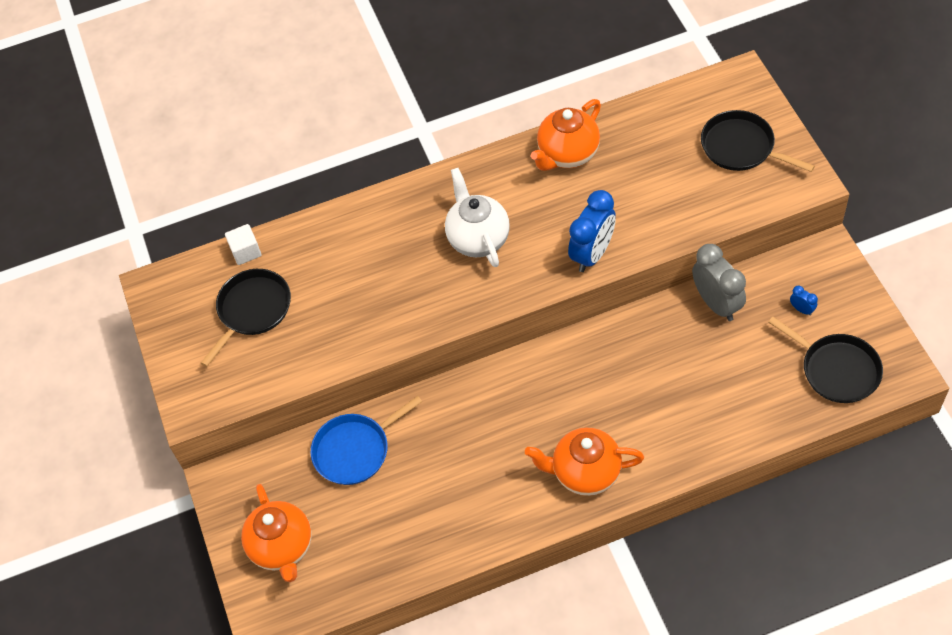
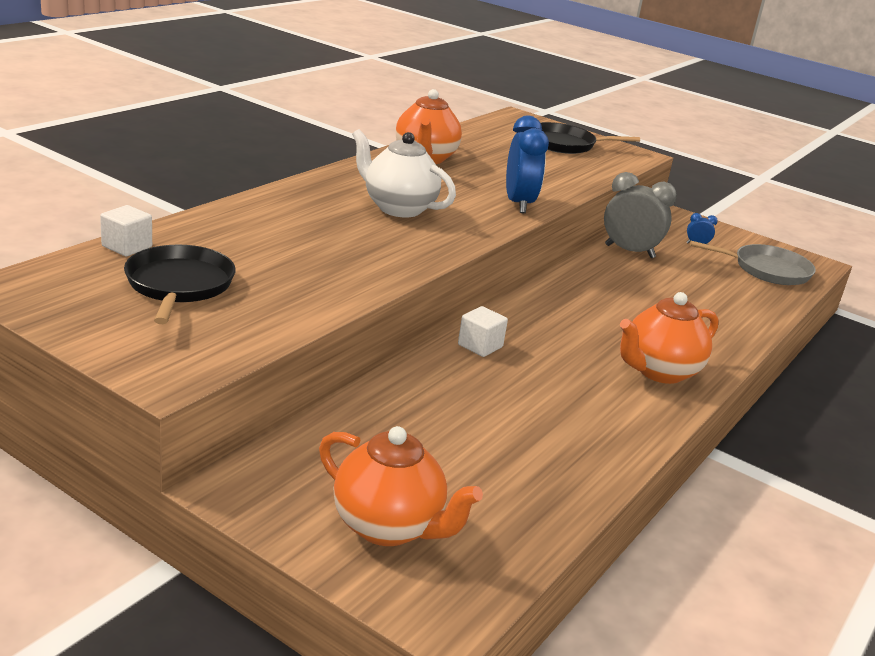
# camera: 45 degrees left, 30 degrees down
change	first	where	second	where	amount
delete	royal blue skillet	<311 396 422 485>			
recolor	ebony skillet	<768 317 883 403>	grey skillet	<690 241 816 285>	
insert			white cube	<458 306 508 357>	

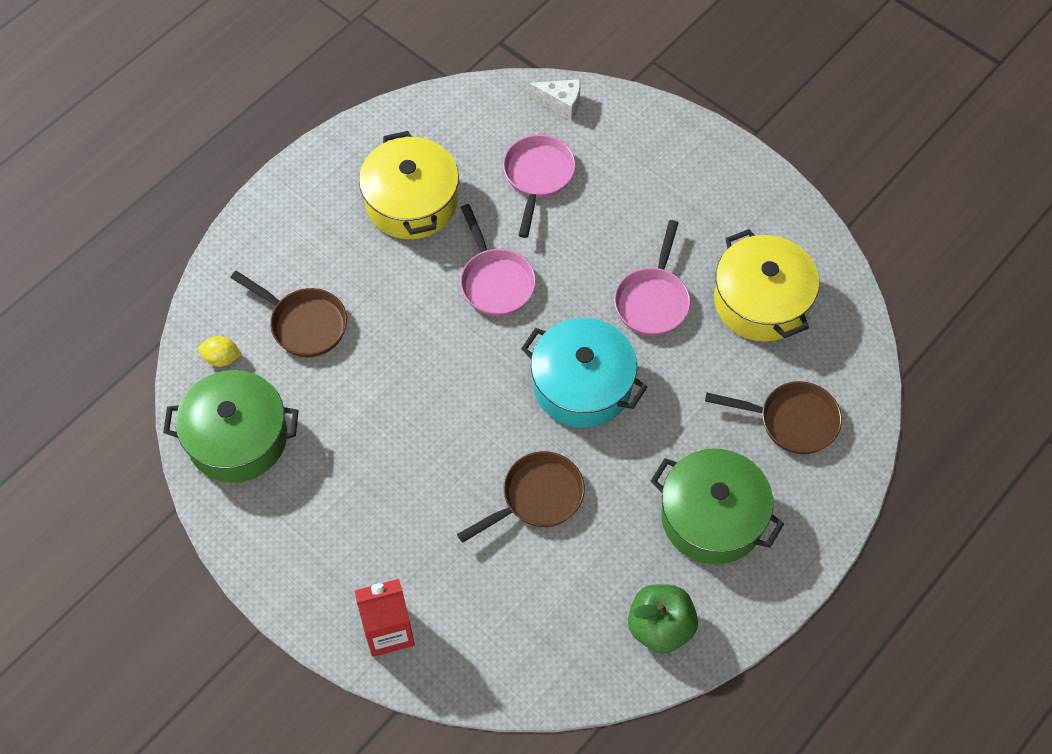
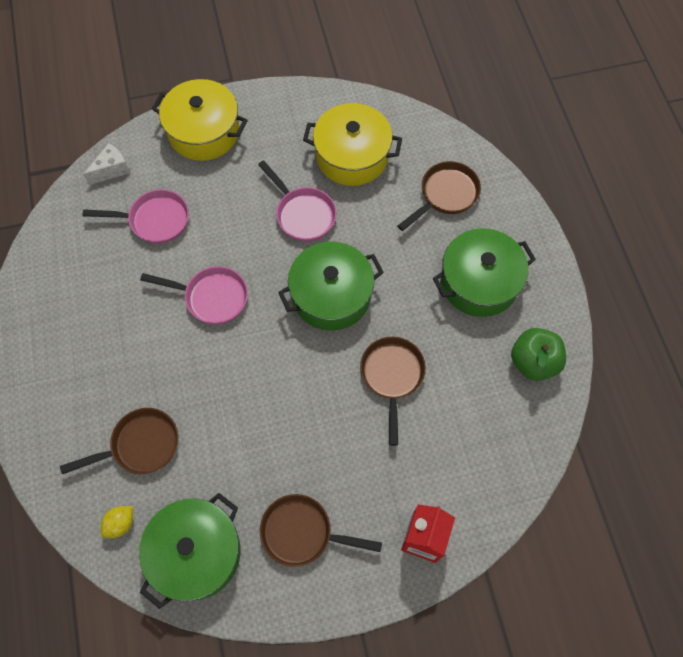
# camera: 55 degrees left, 5 degrees up
change	first	where	second	where	amount
move	yellow stockpot	<359 131 459 239>		<152 79 248 161>	
rotate	pink skillet	<503 135 576 238>		<83 189 189 244>	135 degrees clockwise
recolor	turquoise stockpot	<521 318 647 428>	green stockpot	<278 241 384 331>	
insert			dark brown skillet	<260 494 382 567>	

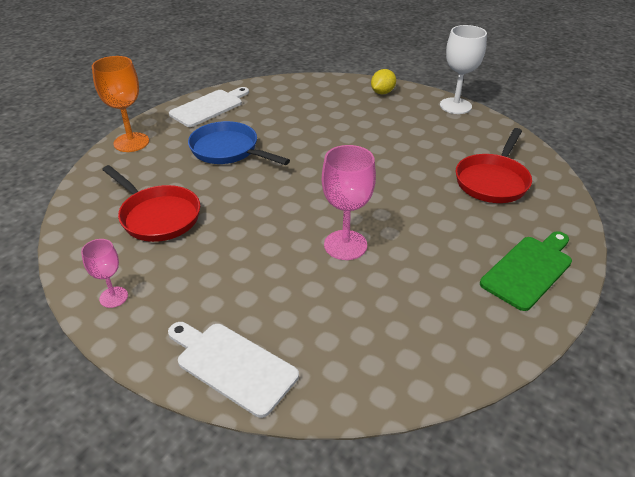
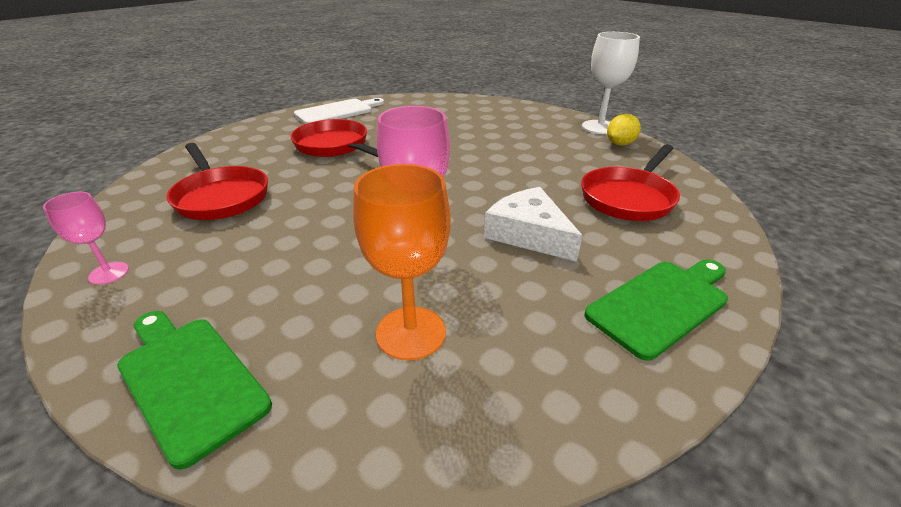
# camera: 10 degrees right, 5 degrees down
change	first	where	second	where	amount
move	bright orange wine glass	<92 56 149 152>		<353 164 451 361>	
recolor	white bread board	<168 322 299 418>	green bread board	<117 311 272 470>	
recolor	royal blue skillet	<188 121 290 165>	red skillet	<290 119 378 157>	
move	yellow lemon	<371 69 396 94>		<607 114 641 146>	
insert			white piece of cheese	<484 187 582 262>	

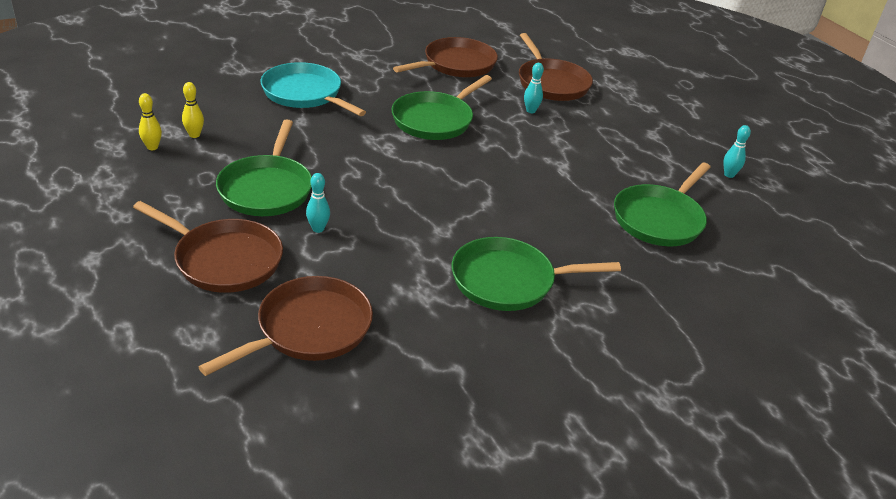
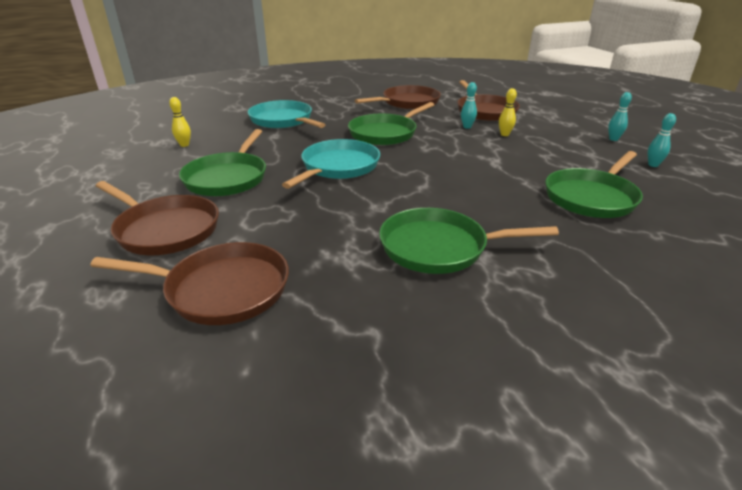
# camera: 10 degrees right, 5 degrees down
change	first	where	second	where	amount
move	yellow skittle	<139 93 162 150>		<499 88 517 136>	
rotate	dark brown skillet	<199 276 373 376>		<90 242 289 325>	45 degrees clockwise
move	turquoise skittle	<306 173 330 233>		<608 92 632 141>	
insert			turquoise skillet	<282 139 380 189>	

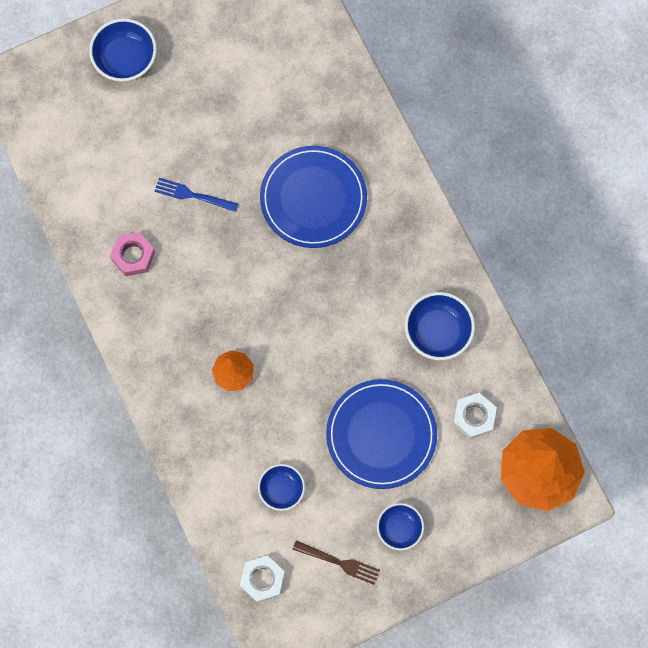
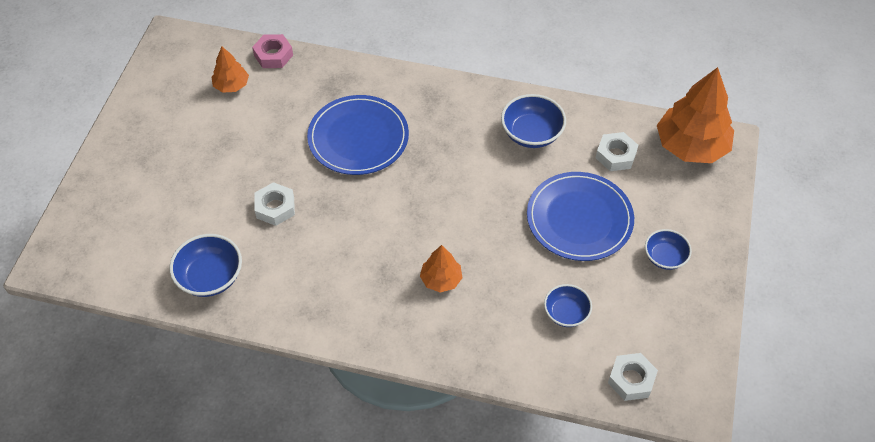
# camera: 50 degrees left, 20 degrees down
change	first	where	second	where	amount
move	royal blue serving bowl	<89 18 157 82>		<169 234 242 297>	
move	pink hex nut	<110 232 155 276>		<252 34 293 68>	
replace	royal blue dinner fork	<155 178 238 212>	white hex nut	<254 182 295 226>	
delete	dark brown dinner fork	<293 541 380 585>			
insert			bright orange toy tree	<211 47 249 93>	

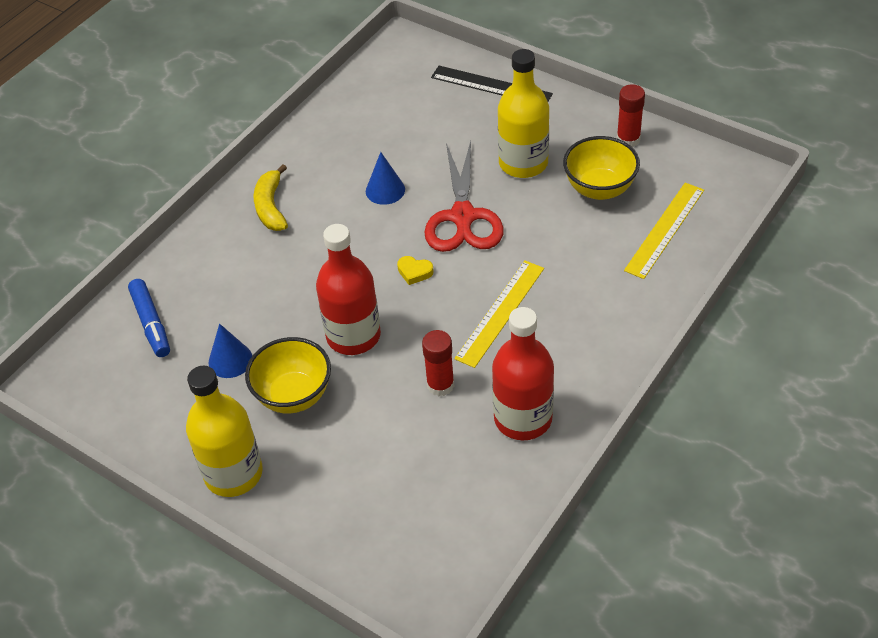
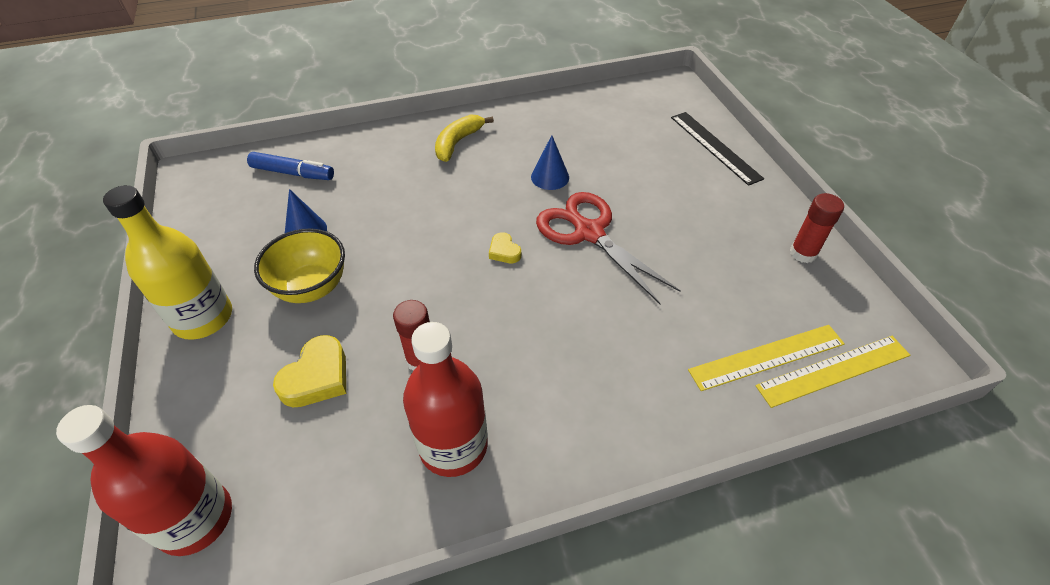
# camera: 35 degrees right, 0 degrees up
change	first	where	second	where	amount
rotate	royal blue marker pen	<128 279 170 357>		<247 152 334 180>	90 degrees counterclockwise
move	red drink bottle	<316 224 381 355>		<56 405 232 556>	
rotate	red pair of scissors	<424 141 504 252>		<536 192 681 304>	105 degrees clockwise
move	yellow ruler	<454 260 544 368>		<755 336 910 408>	
delete	yellow drink bottle	<498 49 549 178>			
delete	yellow serving bowl	<563 136 640 200>			
insert			yellow heart	<273 335 346 407>	

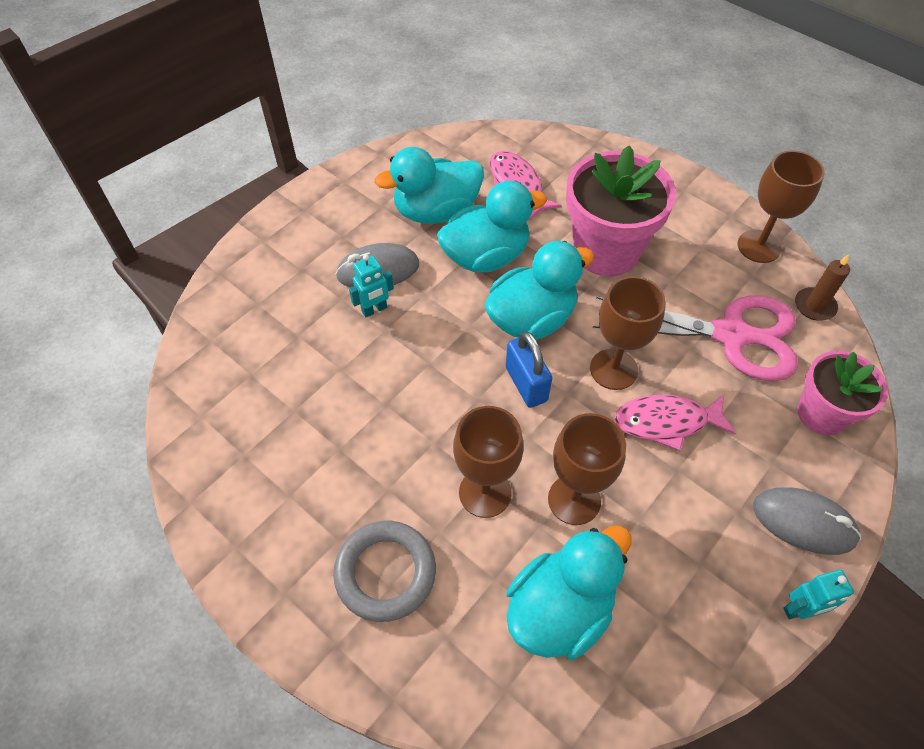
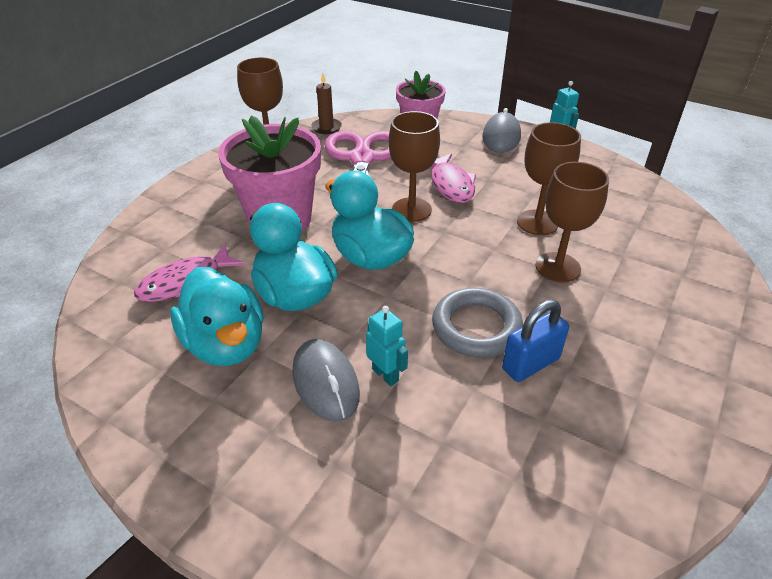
# camera: 100 degrees left, 15 degrees down
change	first	where	second	where	amount
move	grey ring	<333 521 436 622>		<432 288 523 358>	
move	royal blue small lock	<506 331 552 408>		<502 300 569 382>	
delete	turquoise duck	<507 525 632 660>			

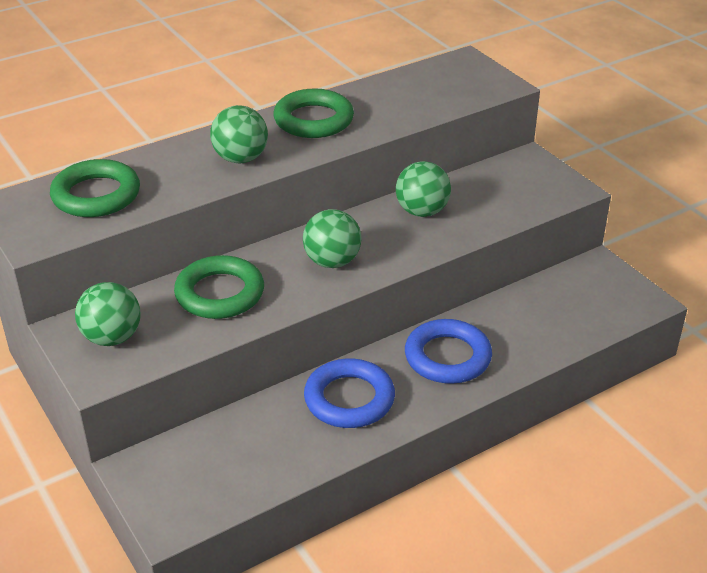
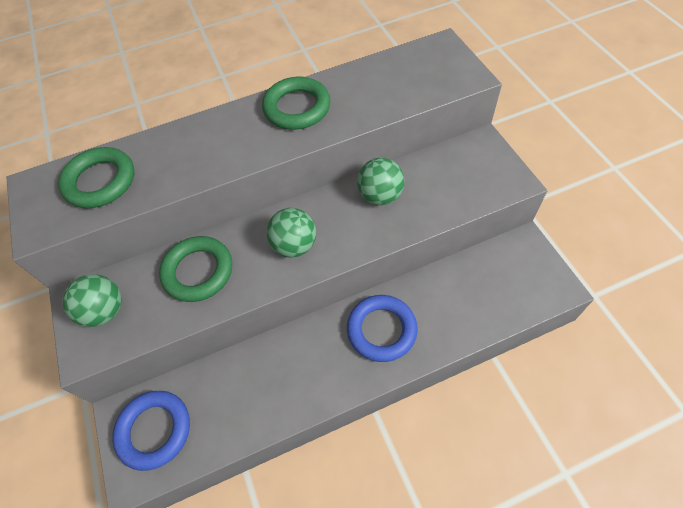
# camera: 15 degrees right, 20 degrees up
change	first	where	second	where	amount
delete	green play ball	<210 105 268 163>			
move	royal blue ring	<304 358 395 428>		<112 391 190 471>	

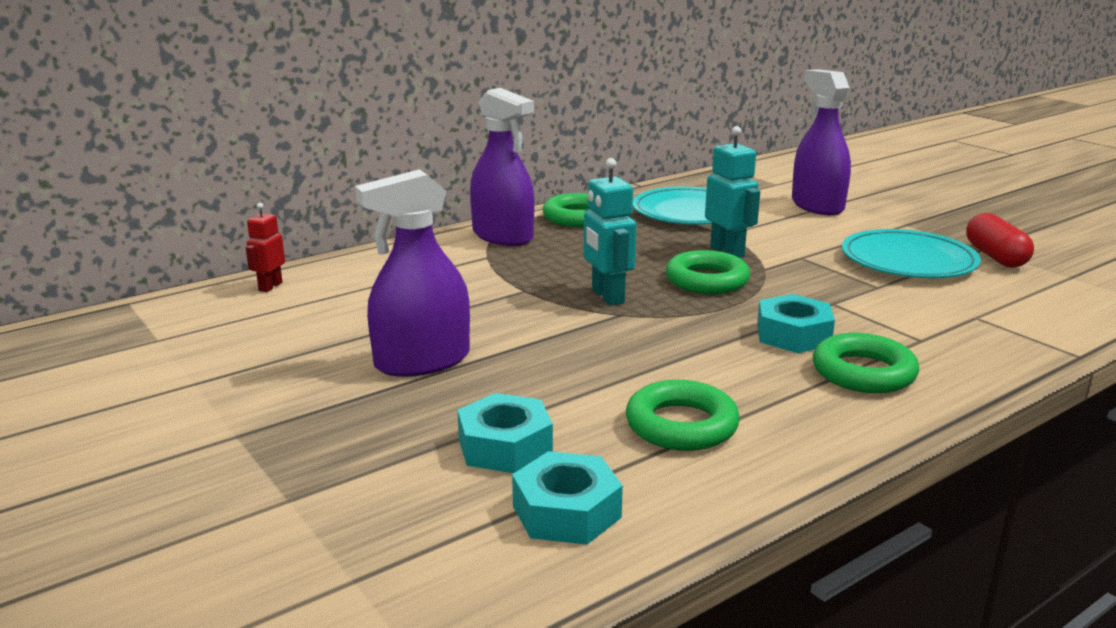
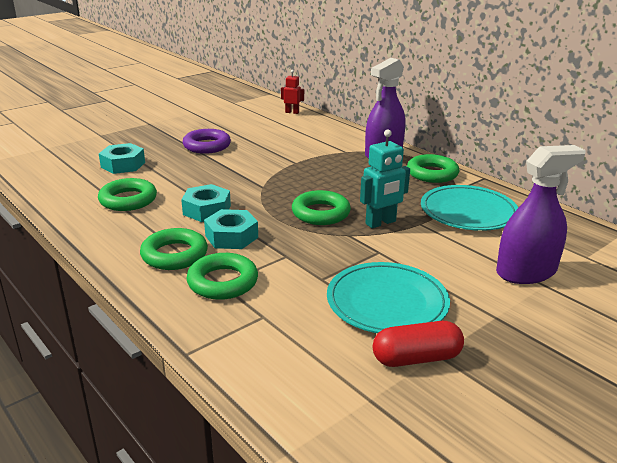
# camera: 85 degrees right, 5 degrees up
change	first	where	second	where	amount
replace	violet sprayer	<355 169 470 377>	violet ring	<183 129 231 154>	
move	turquoise hex nut	<512 451 623 545>		<181 184 231 222>	
delete	turquoise toy robot	<584 158 636 305>			
insert			green ring	<187 253 258 300>	

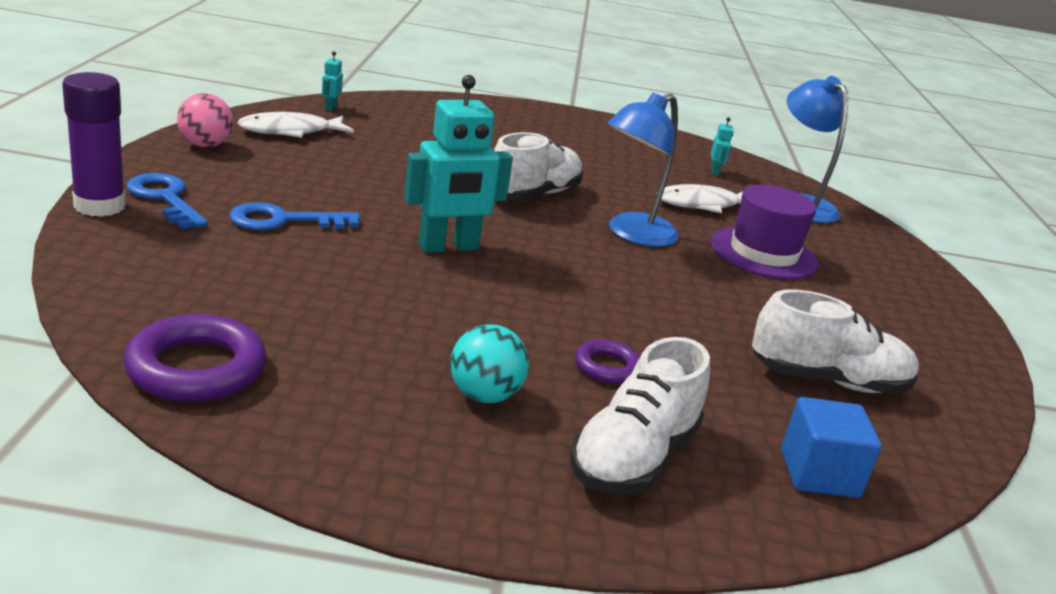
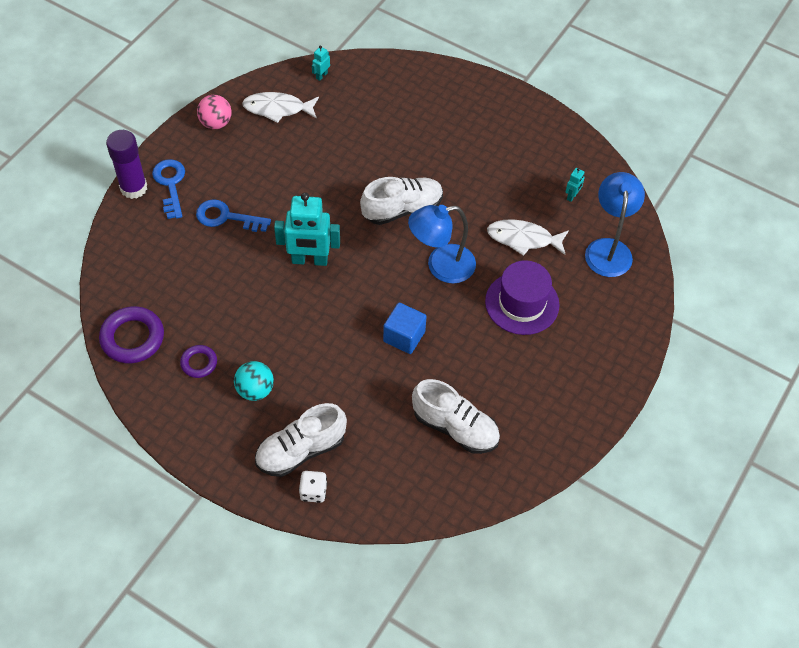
# camera: 30 degrees right, 30 degrees up
change	first	where	second	where	amount
move	violet ring	<575 339 640 384>		<180 345 217 378>	
move	royal blue cube	<781 397 882 498>		<383 303 427 354>	
insert			white dice	<299 471 327 503>	

